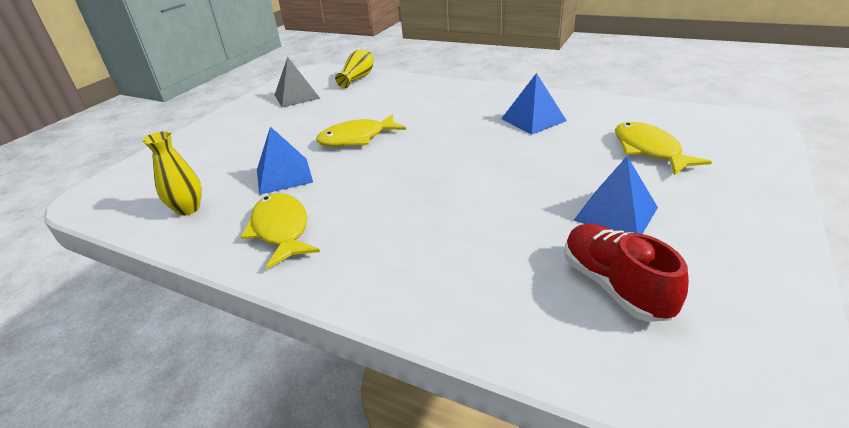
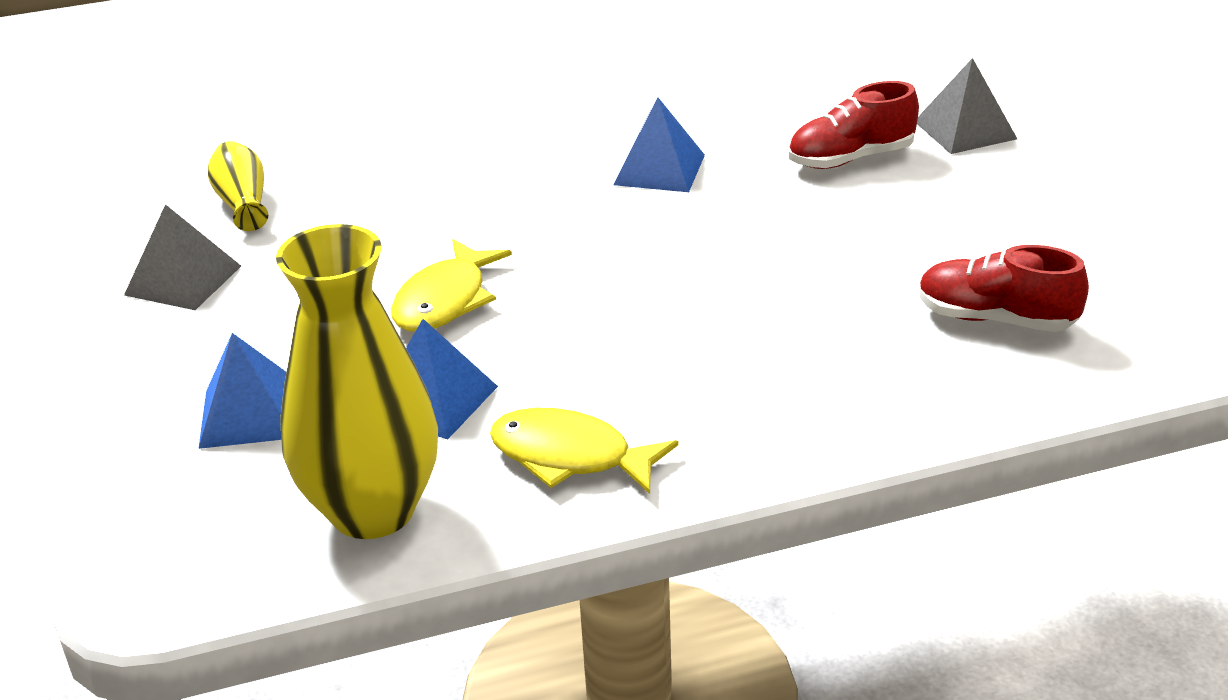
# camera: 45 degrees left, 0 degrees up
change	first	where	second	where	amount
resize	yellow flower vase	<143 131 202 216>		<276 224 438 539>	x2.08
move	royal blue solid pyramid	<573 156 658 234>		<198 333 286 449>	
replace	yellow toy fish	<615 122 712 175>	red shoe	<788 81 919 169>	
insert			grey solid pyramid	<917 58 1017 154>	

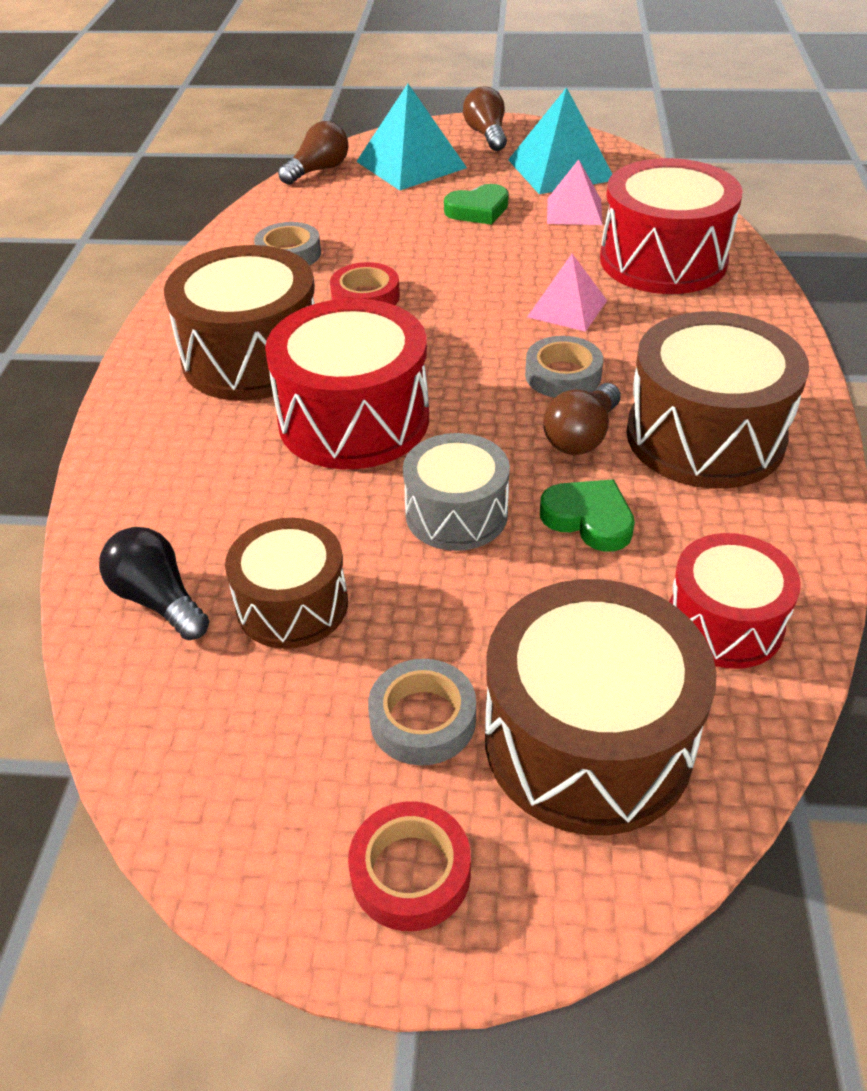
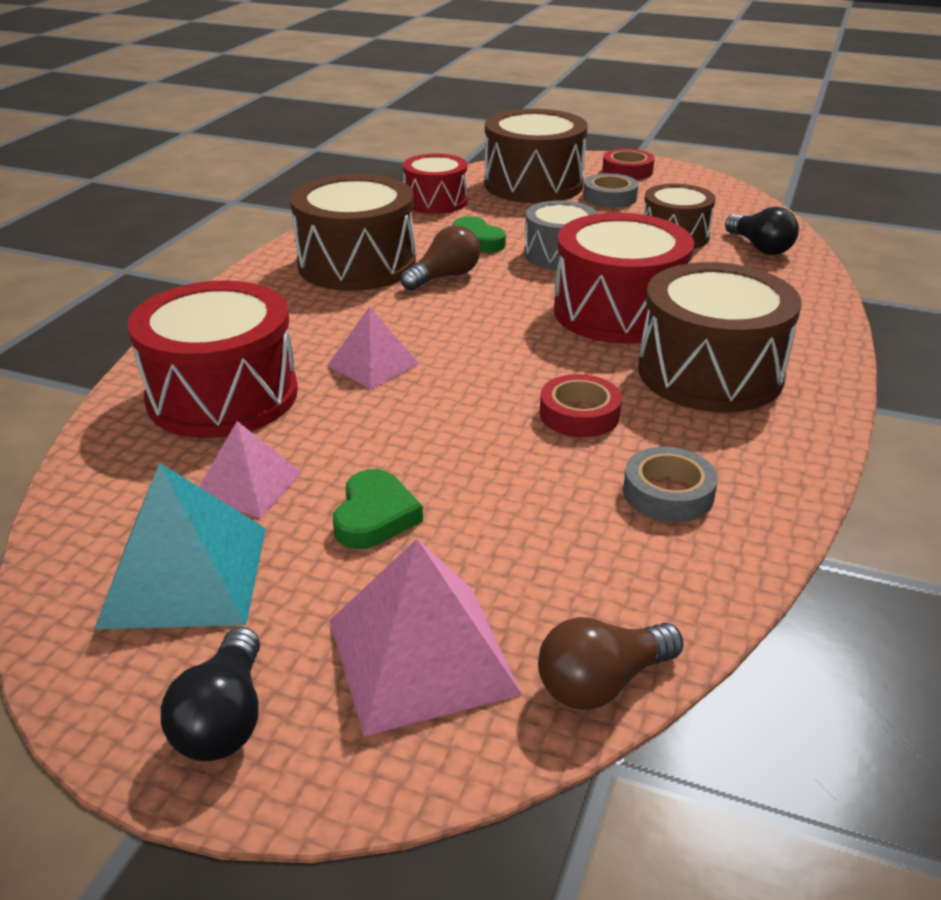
# camera: 165 degrees left, 10 degrees down
change	first	where	second	where	amount
recolor	turquoise solid pyramid	<356 84 467 191>	pink solid pyramid	<330 539 522 737>	
rotate	green heart	<444 184 509 225>		<333 469 423 549>	105 degrees clockwise
recolor	dark brown light bulb	<463 87 507 151>	ebony light bulb	<161 627 260 761>	
delete	grey tape	<525 336 603 398>			

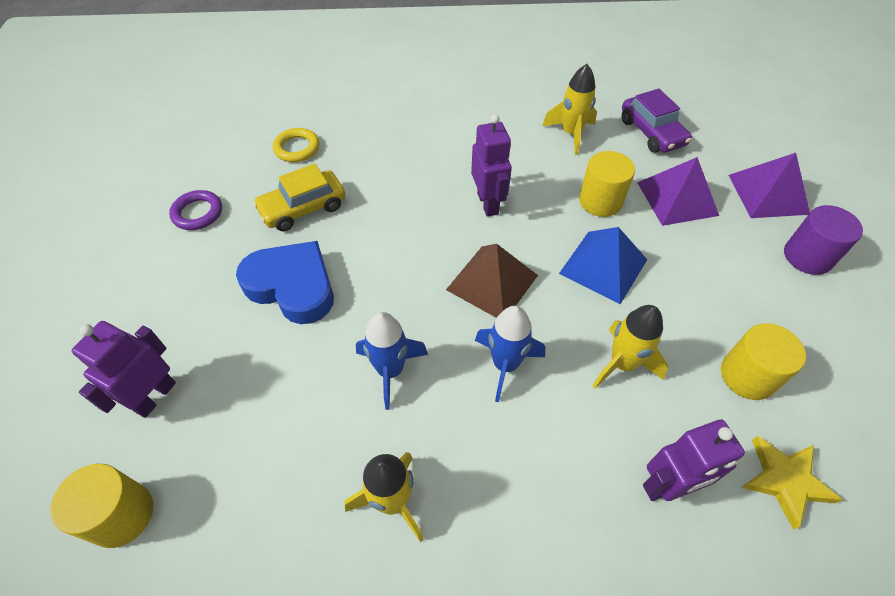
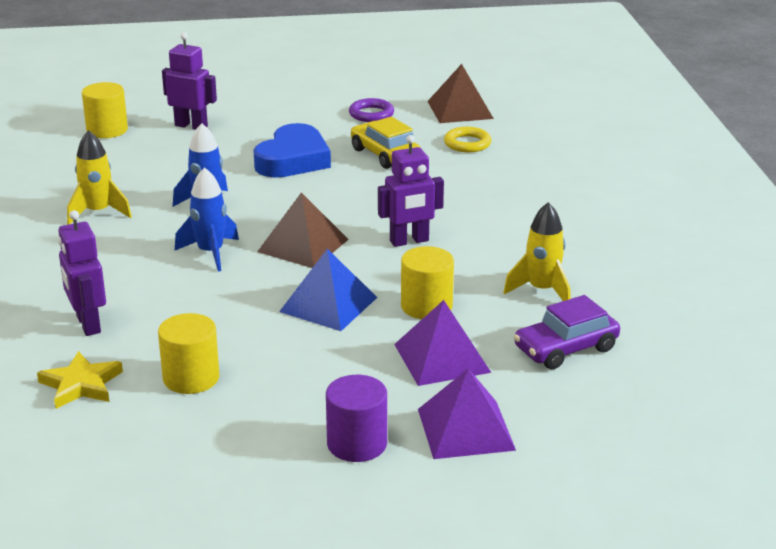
# camera: 85 degrees right, 25 degrees down
change	first	where	second	where	amount
delete	yellow rocket	<593 305 668 388>			
insert			dark brown solid pyramid	<427 64 494 123>	

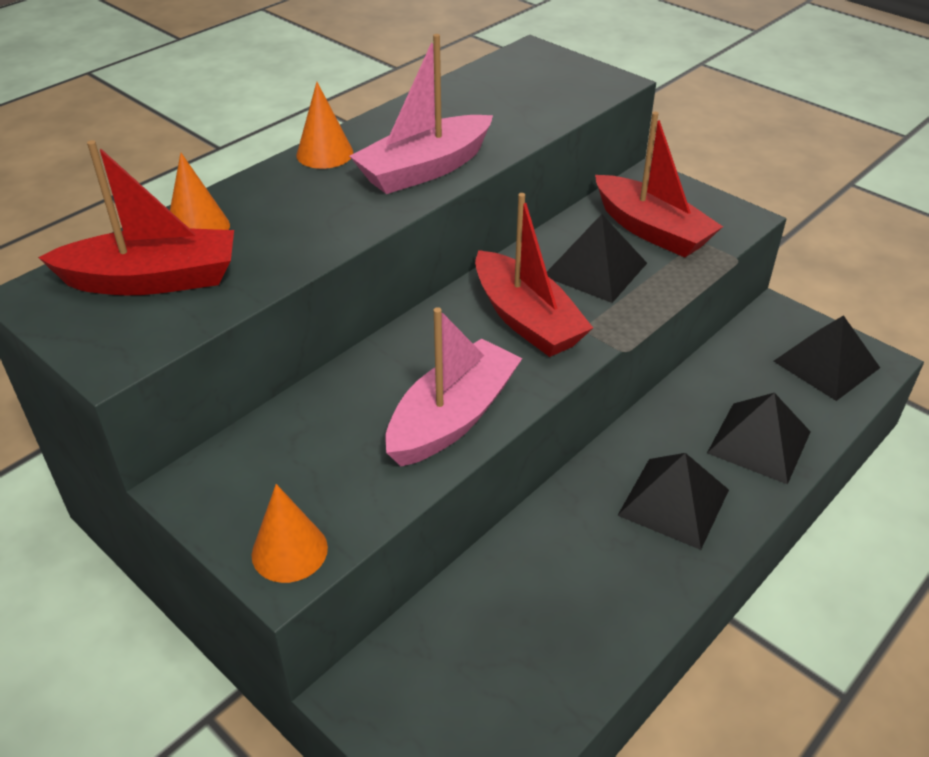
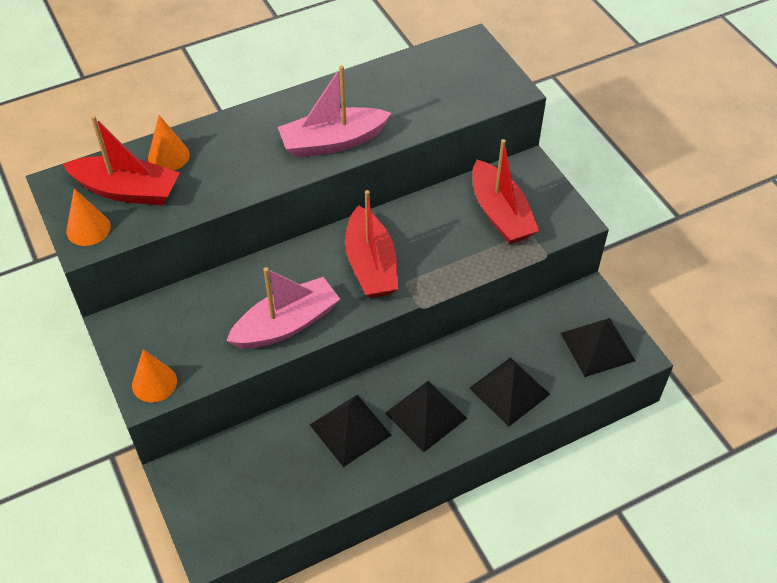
# camera: 20 degrees right, 10 degrees up
change	first	where	second	where	amount
move	bright orange cone shape	<296 82 353 169>		<66 189 111 246>	
move	ebony solid pyramid	<547 214 647 303>		<310 395 392 467>	

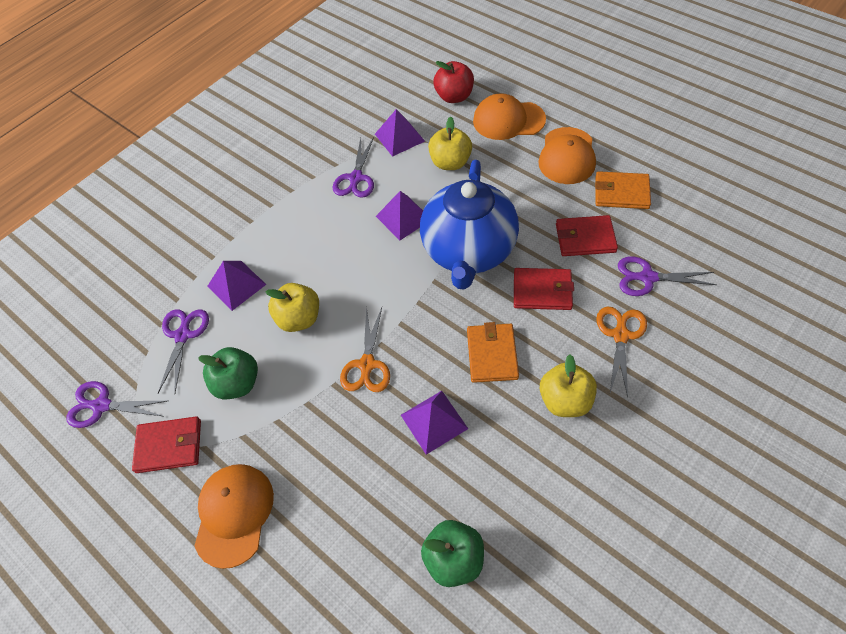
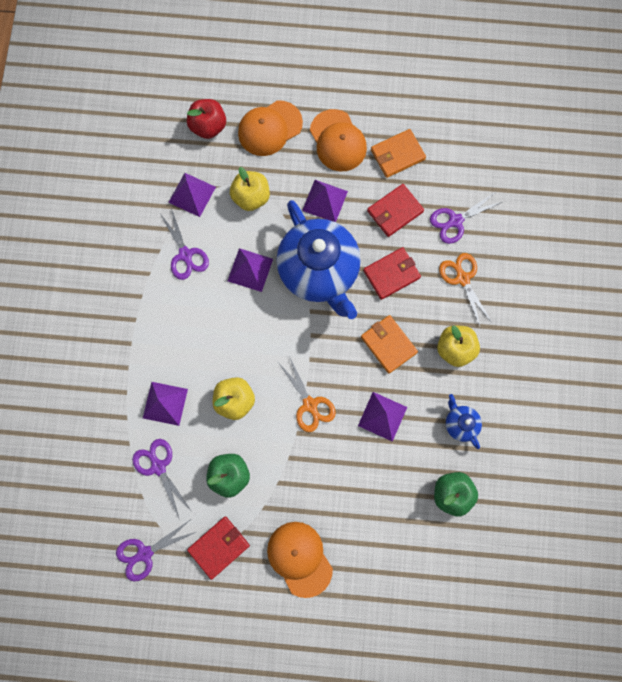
# camera: 40 degrees left, 20 degrees up
change	first	where	second	where	amount
insert			violet solid pyramid	<302 180 348 222>	
insert			royal blue tea pot	<446 394 482 449>	

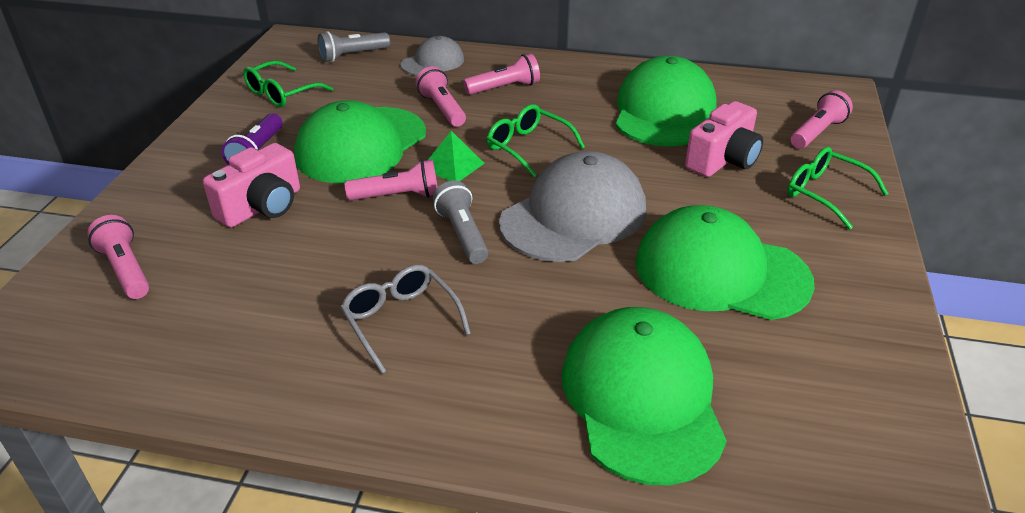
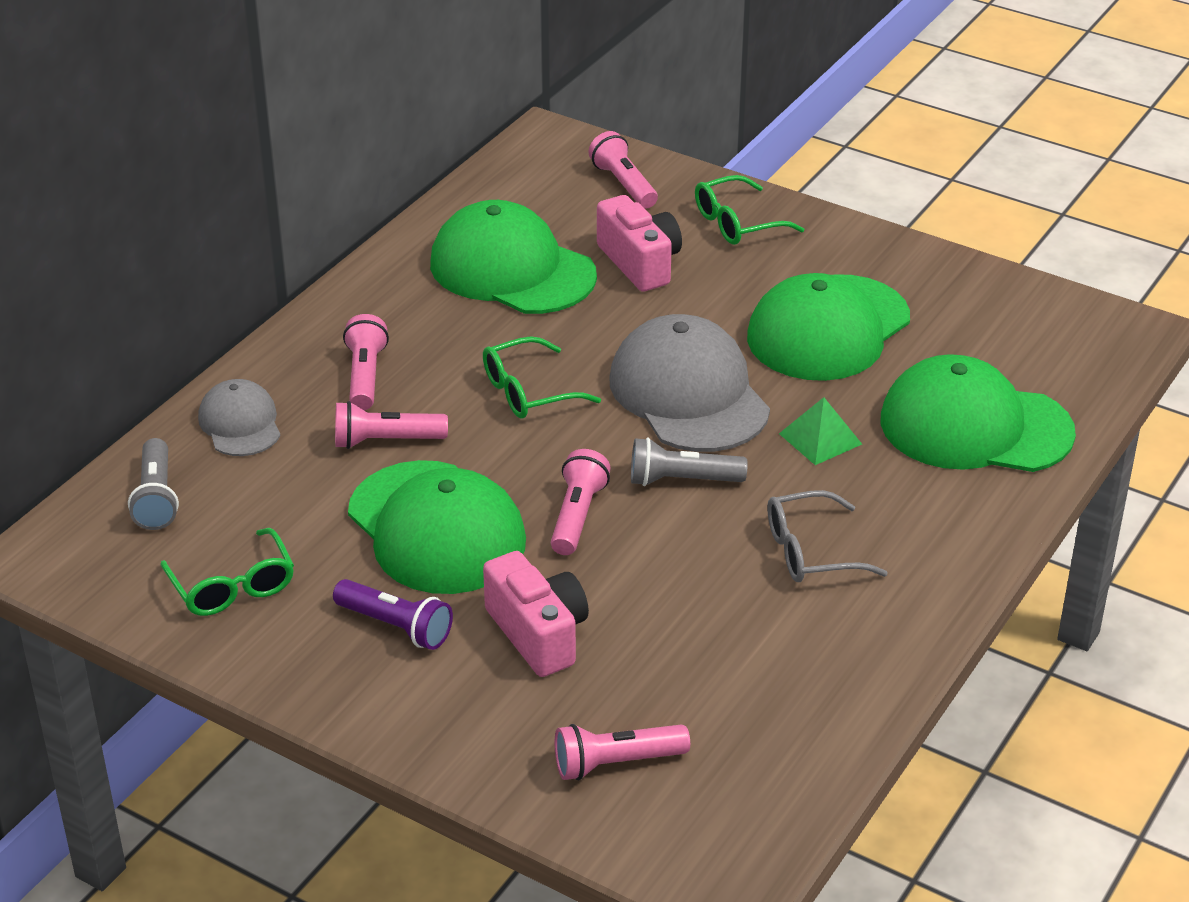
# camera: 70 degrees left, 0 degrees up
change	first	where	second	where	amount
move	green solid pyramid	<428 131 485 181>		<779 397 862 465>	

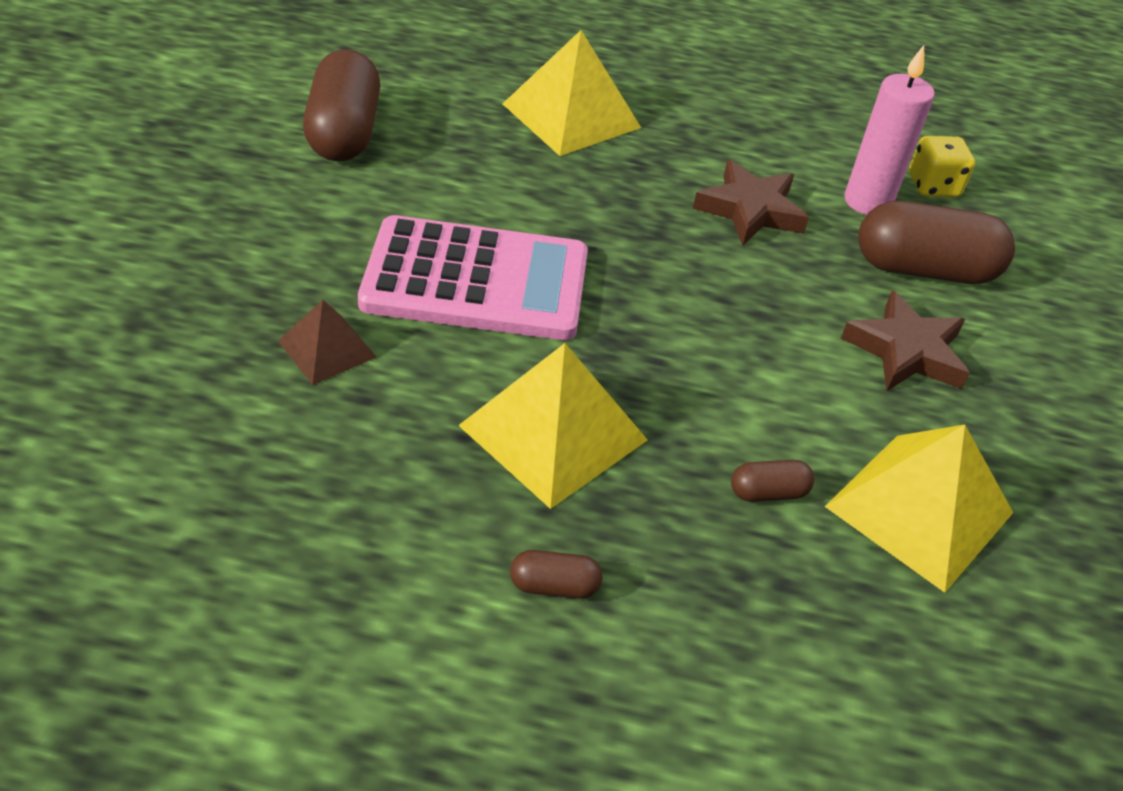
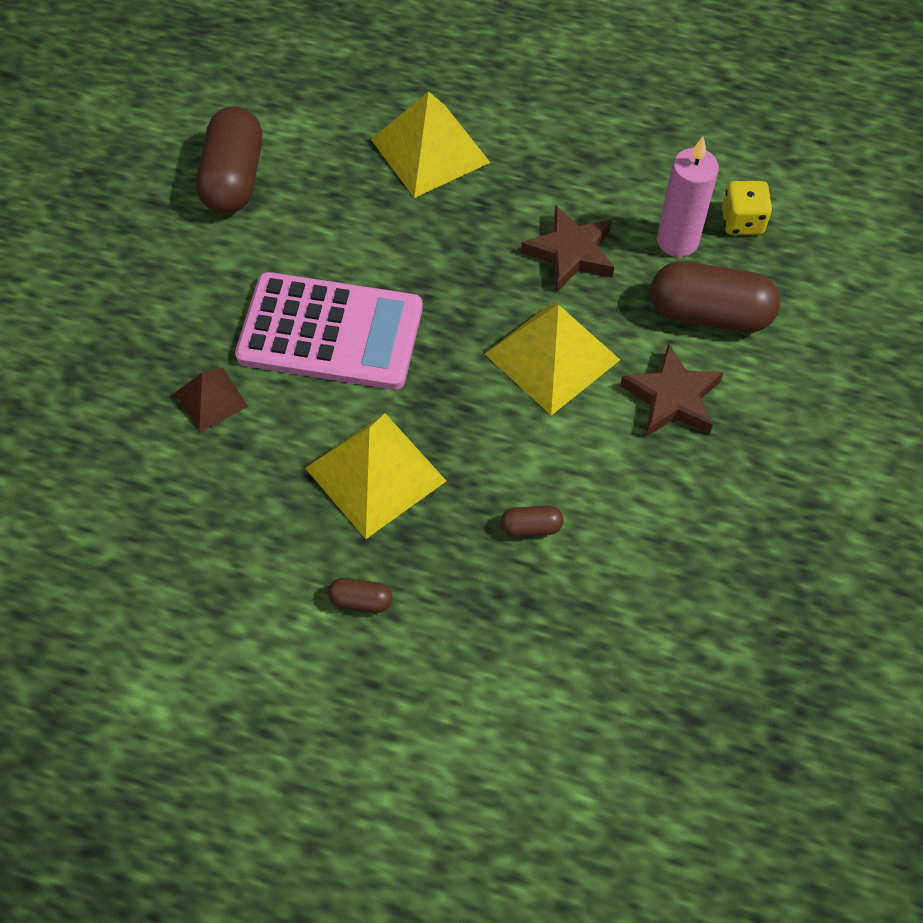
# camera: 10 degrees right, 15 degrees up
change	first	where	second	where	amount
move	yellow solid pyramid	<825 425 1013 593>		<485 301 620 415>	

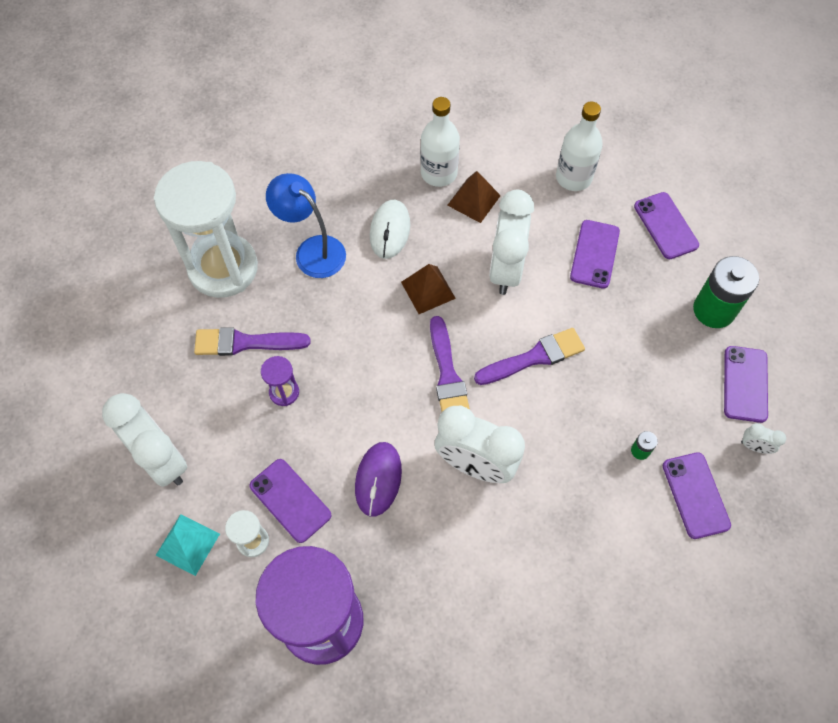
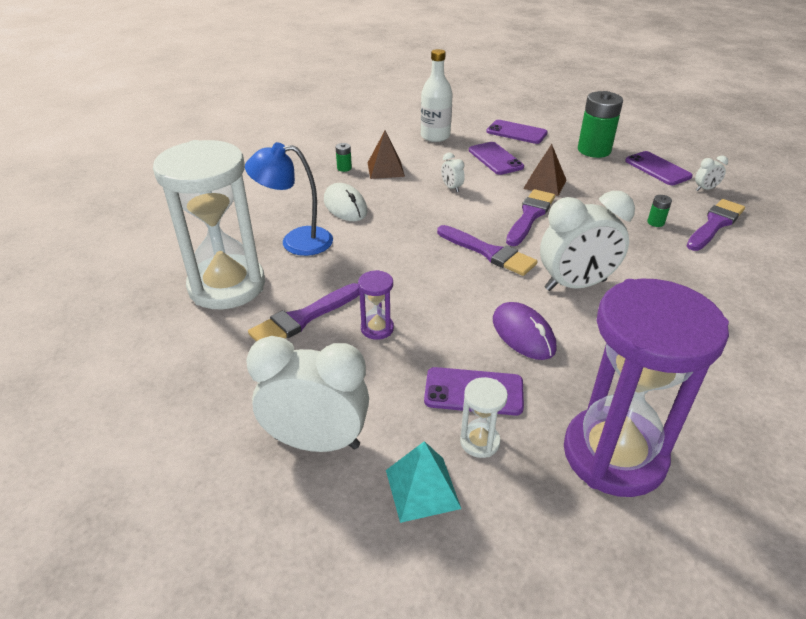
# camera: 40 degrees left, 25 degrees down
change	first	where	second	where	amount
move	dark brown solid pyramid	<401 264 456 314>		<523 144 566 196>	
replace	white drink bottle	<421 97 460 187>	green power cell	<336 143 352 172>	
resize	white clock	<489 190 534 295>		<441 152 465 192>	x0.42
replace	violet phone	<663 452 731 539>	violet brush	<686 199 745 251>	

